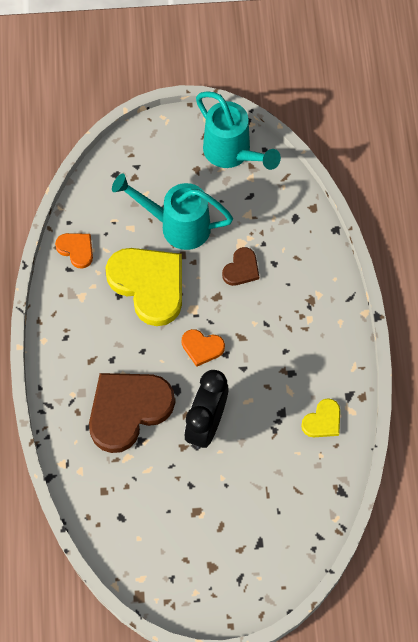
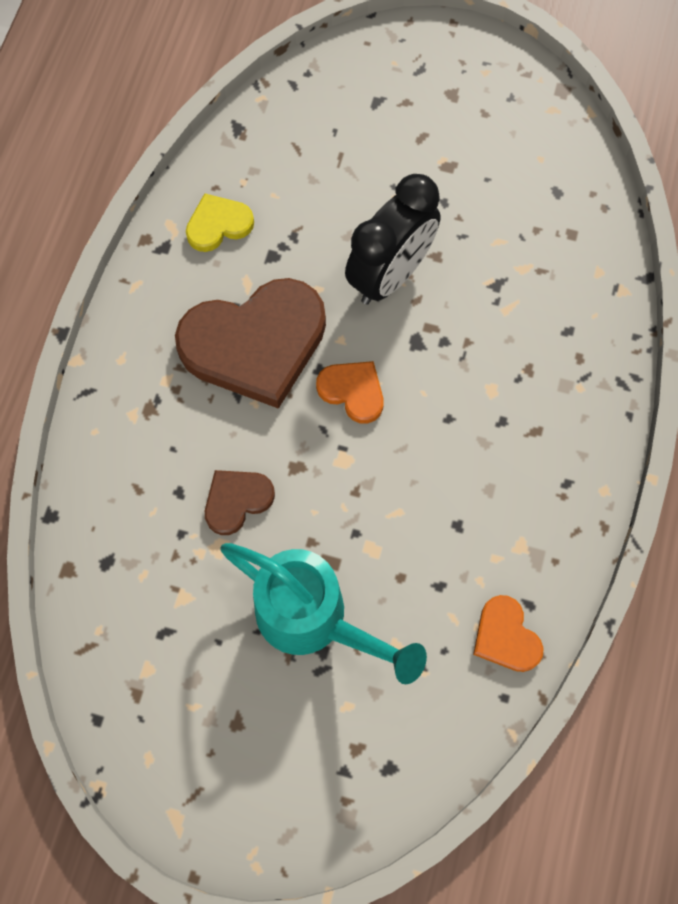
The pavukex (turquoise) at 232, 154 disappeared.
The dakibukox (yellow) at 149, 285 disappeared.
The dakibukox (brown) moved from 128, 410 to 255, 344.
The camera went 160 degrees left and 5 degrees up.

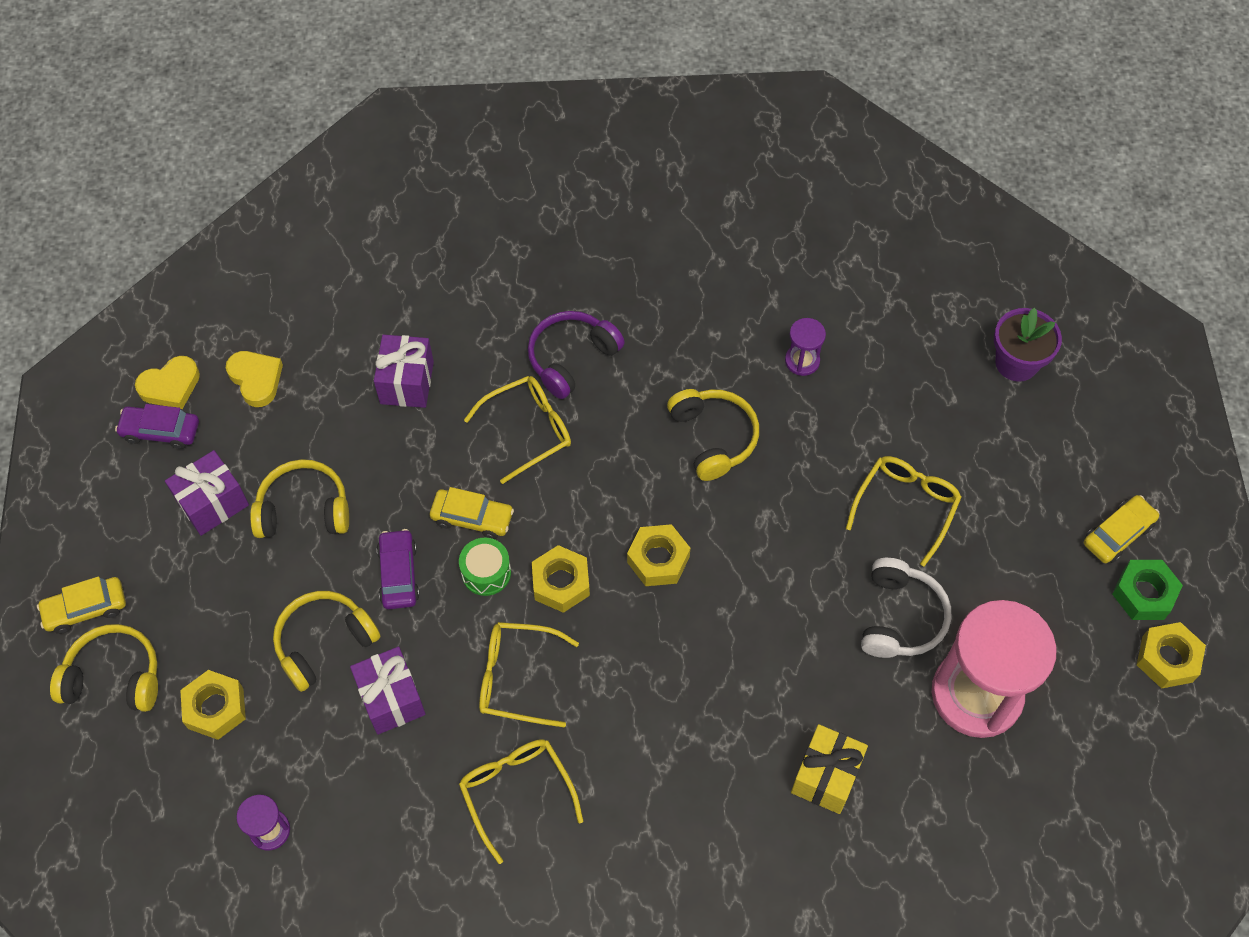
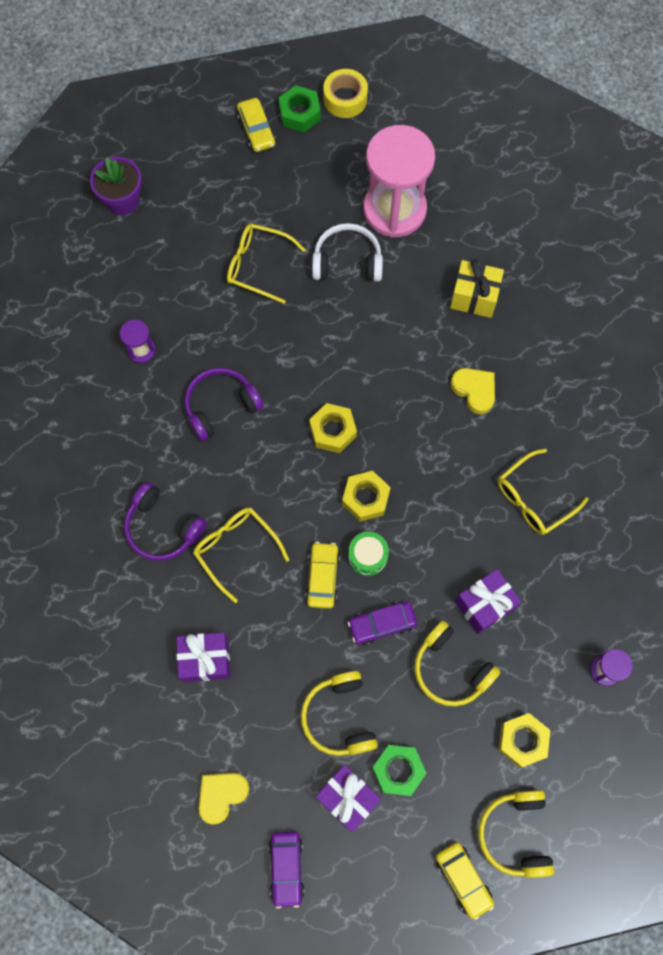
The dakibukox (yellow) moved from 170, 386 to 474, 390.
The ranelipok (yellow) at 713, 437 became the ranelipok (purple) at 221, 406.
The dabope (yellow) at 1118, 534 turned 150 degrees counterclockwise.
The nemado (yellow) at 516, 678 disappeared.
The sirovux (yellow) at 1167, 659 was replaced by the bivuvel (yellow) at 345, 99.
The sirovux (green) at 398, 770 appeared.
The camera went 100 degrees left and 10 degrees up.

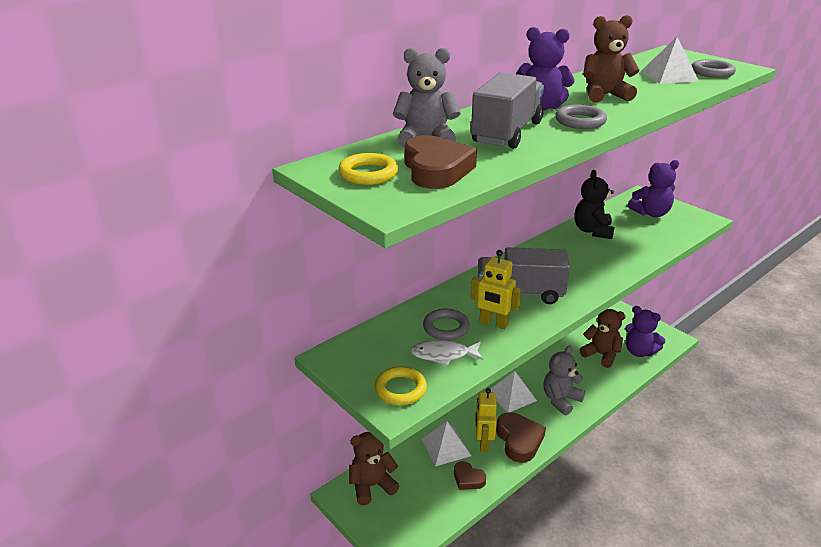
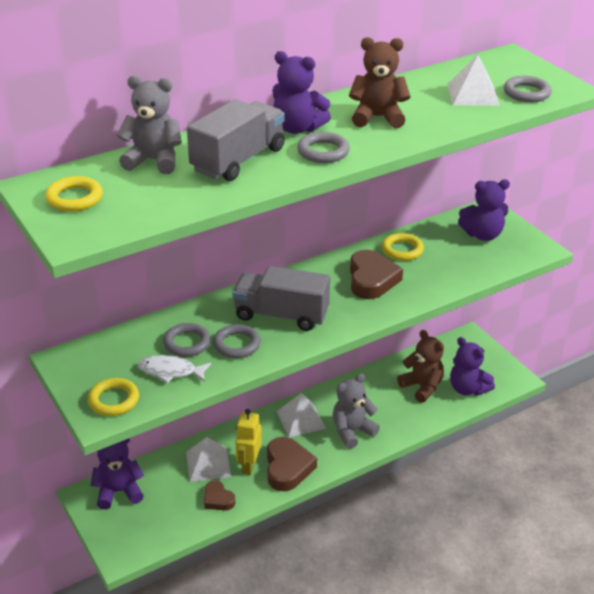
The dakibukox (brown) moved from 436, 169 to 371, 279.
The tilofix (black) at 592, 231 was replaced by the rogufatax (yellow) at 402, 250.
The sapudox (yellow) at 493, 323 was replaced by the rogufatax (grey) at 237, 344.
The tilofix (brown) at 372, 486 became the tilofix (purple) at 118, 492.
The camera went 10 degrees right and 5 degrees up.

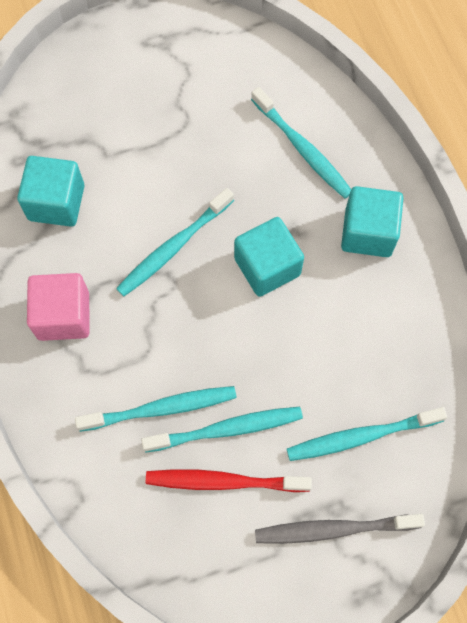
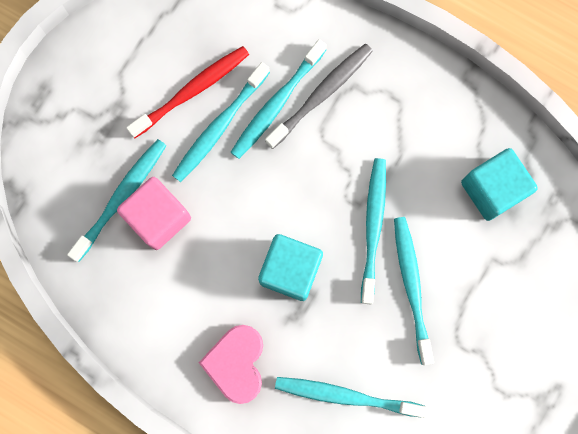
The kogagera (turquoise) at 368, 232 was replaced by the dakibukox (pink) at 236, 363.
The kogagera (pink) moved from 63, 316 to 158, 217.
The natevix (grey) moved from 333, 529 to 321, 94.
The natevix (turquoise) at 411, 286 appeared.
The camera went 140 degrees right and 10 degrees up.

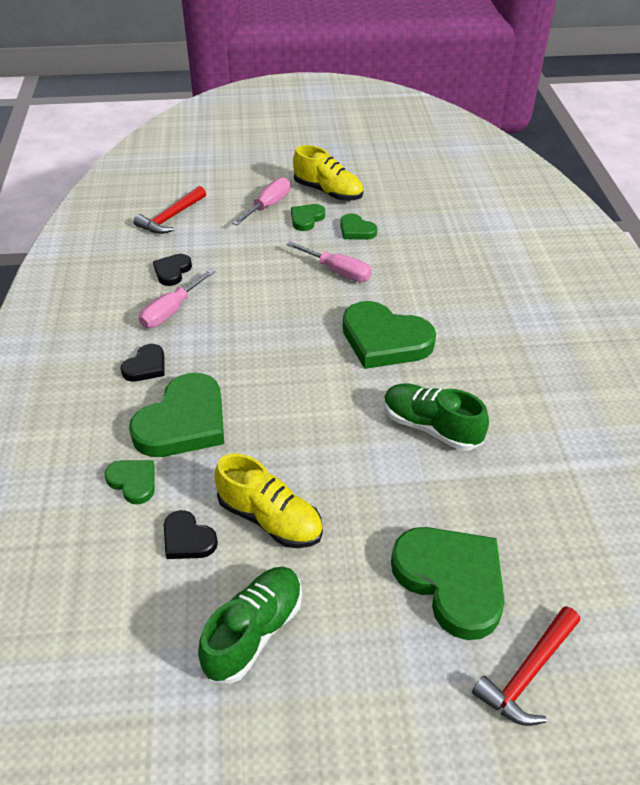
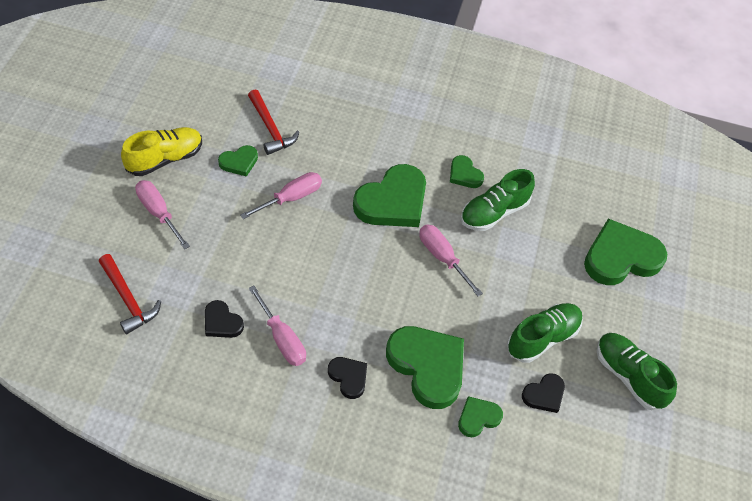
The dakibukox (green) moved from 306, 219 to 464, 174.
The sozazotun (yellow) at 270, 518 became the sozazotun (green) at 542, 338.
The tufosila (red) moved from 527, 673 to 270, 129.
The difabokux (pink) at 442, 257 appeared.
The camera went 75 degrees left and 10 degrees up.

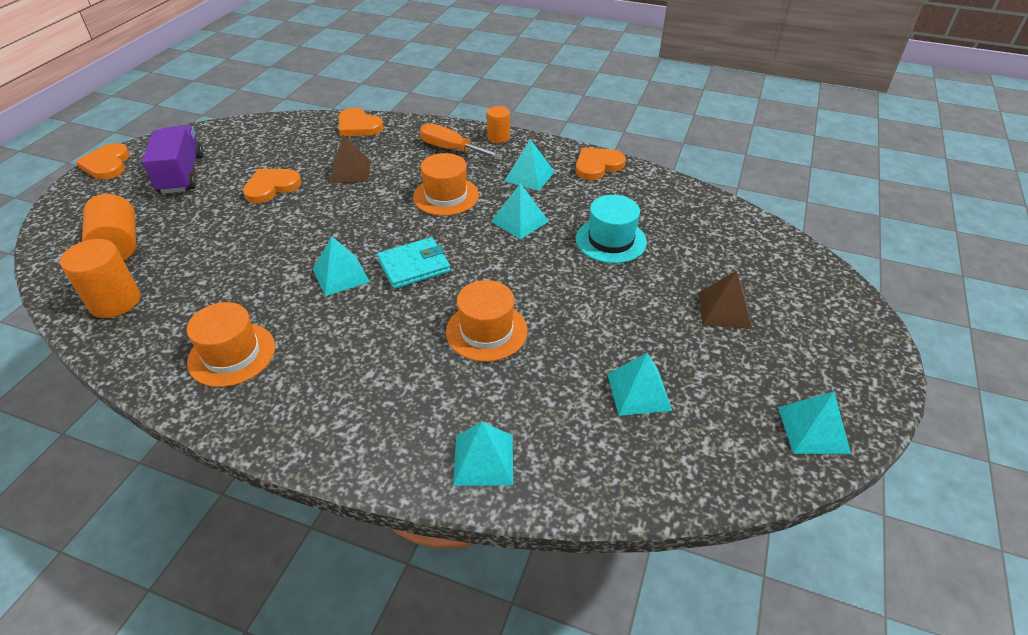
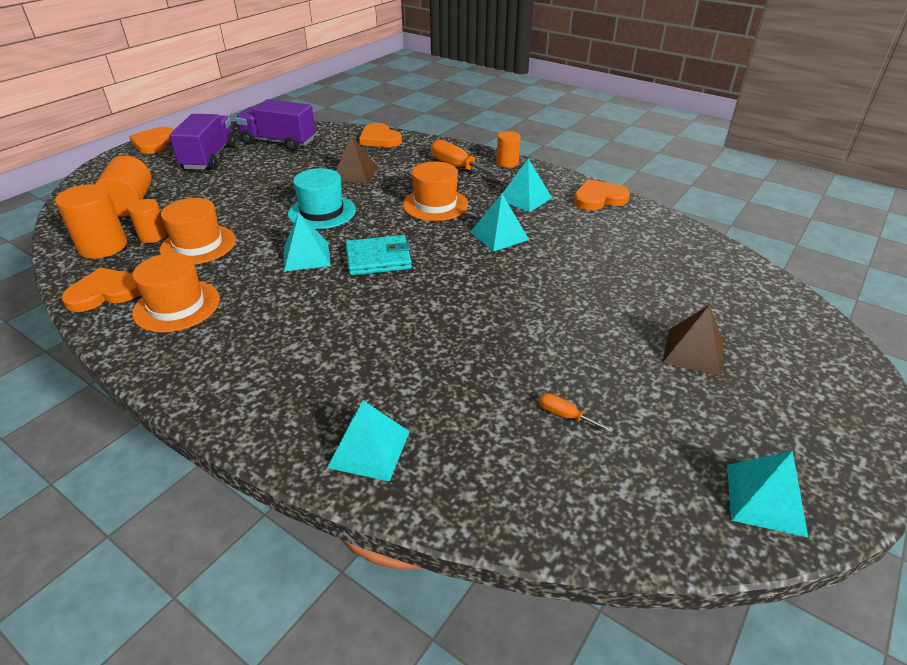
The dakibukox (orange) moved from 271, 187 to 104, 293.
The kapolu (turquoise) moved from 611, 240 to 322, 212.
The kapolu (orange) moved from 486, 331 to 198, 245.
The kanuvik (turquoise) at 639, 391 was replaced by the difabokux (orange) at 565, 416.
The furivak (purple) at 279, 142 appeared.
The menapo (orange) at 153, 236 appeared.
The camera went 15 degrees right and 5 degrees down.

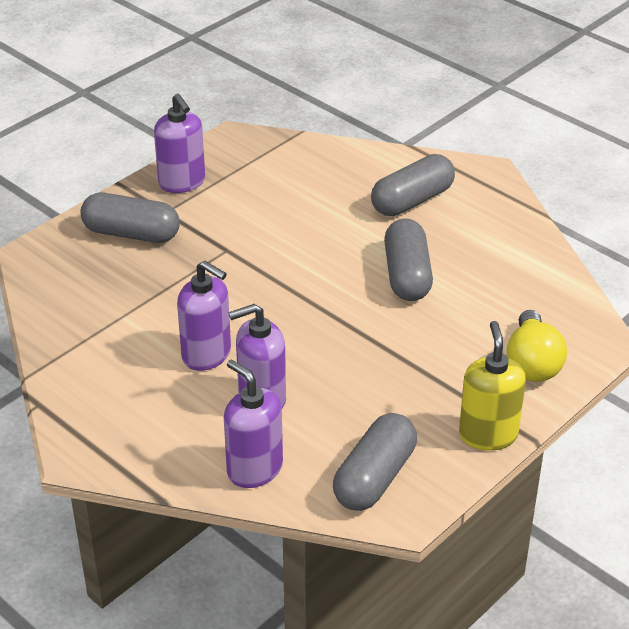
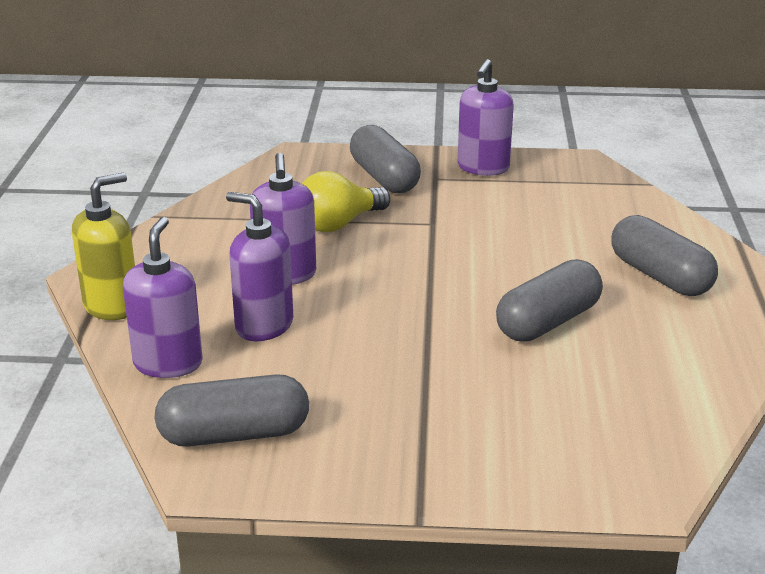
The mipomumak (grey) at 412, 201 turned 45 degrees clockwise.
The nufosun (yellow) moved from 532, 363 to 339, 224.
The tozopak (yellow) moved from 488, 434 to 112, 306.
The camera went 50 degrees right and 10 degrees down.

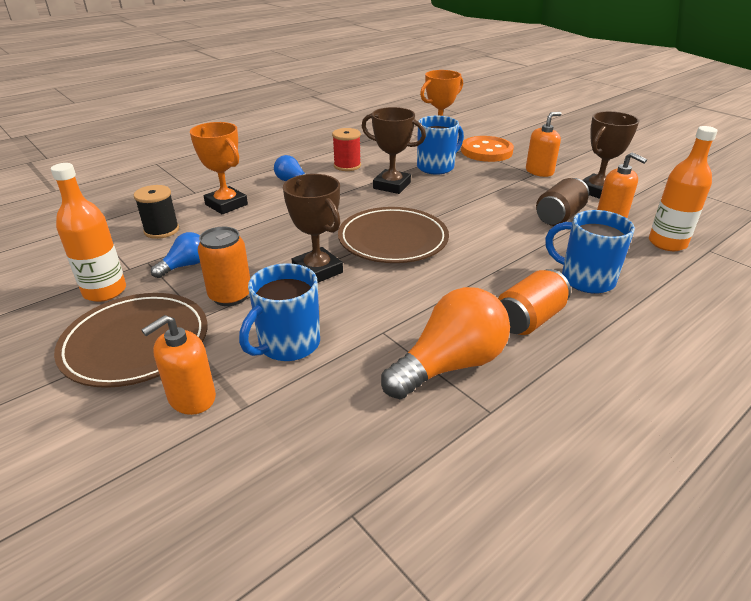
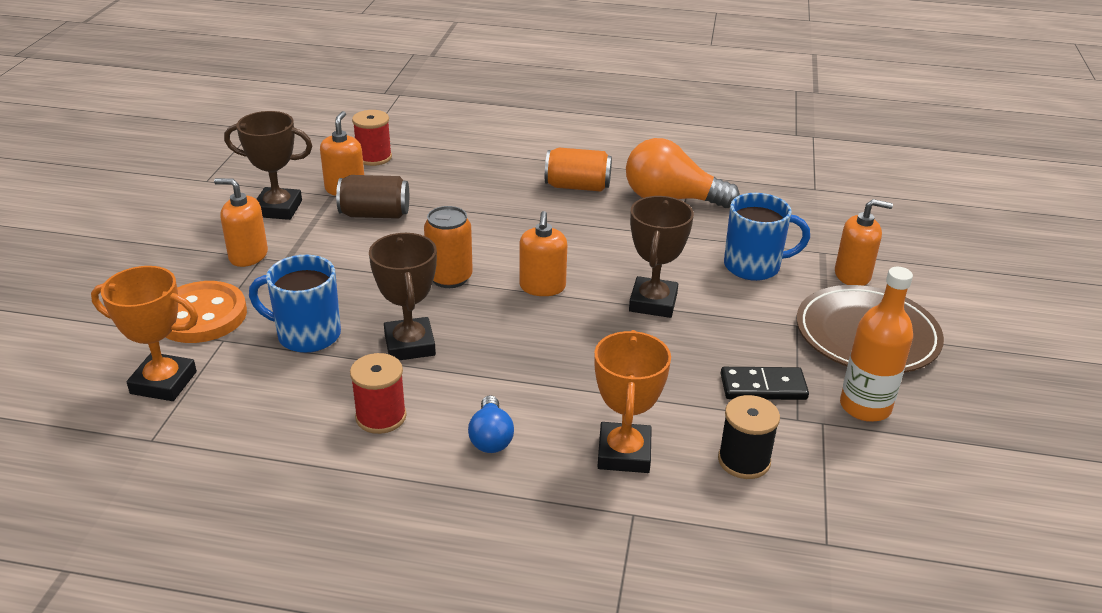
The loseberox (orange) at 667, 243 was replaced by the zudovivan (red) at 374, 157.
The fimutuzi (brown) at 393, 239 was replaced by the tozopak (orange) at 542, 287.
The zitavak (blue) at 585, 279 disappeared.
The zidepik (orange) moved from 230, 296 to 449, 278.
The nufosun (blue) at 185, 266 was replaced by the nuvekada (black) at 763, 387.
The camera went 130 degrees left and 0 degrees up.

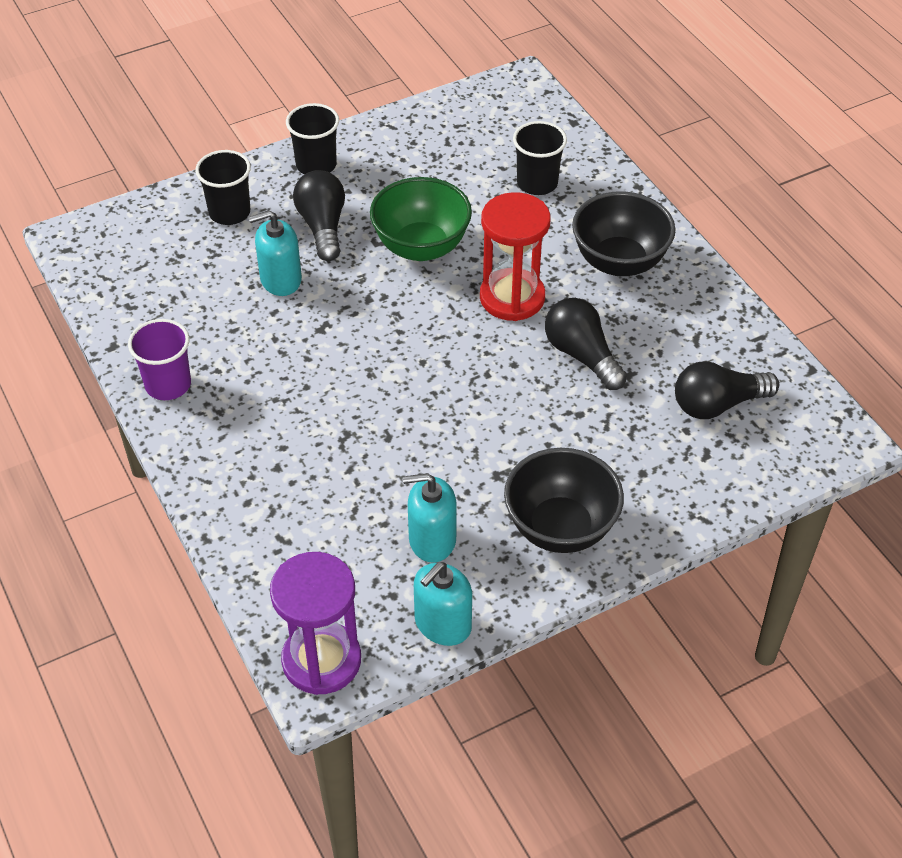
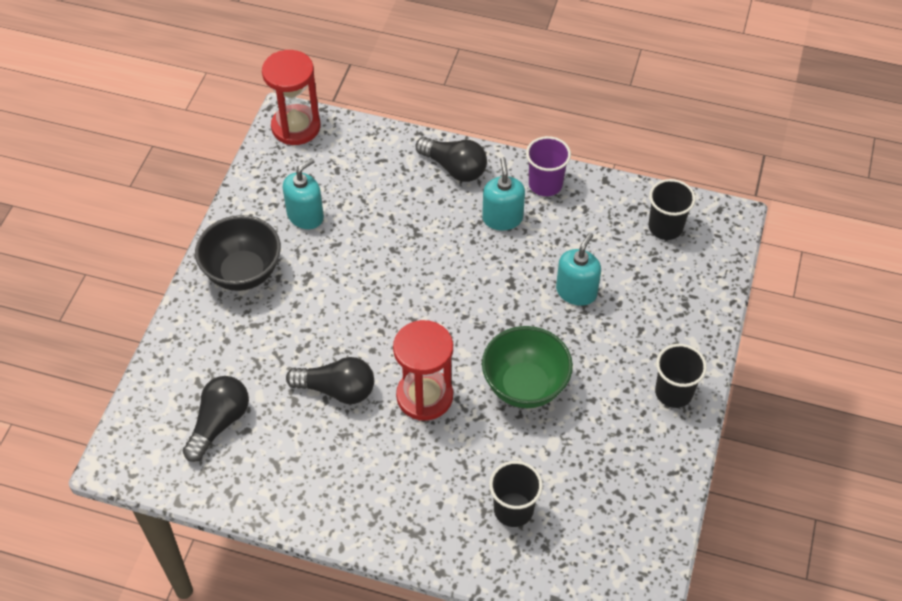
The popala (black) moved from 229, 212 to 665, 227.
The nufosun (black) moved from 323, 226 to 454, 168.
The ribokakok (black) at 619, 262 disappeared.
The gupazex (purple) at 321, 660 became the gupazex (red) at 296, 127.
The tozopak (turquoise) moved from 442, 624 to 502, 218.
The camera went 135 degrees right and 5 degrees up.

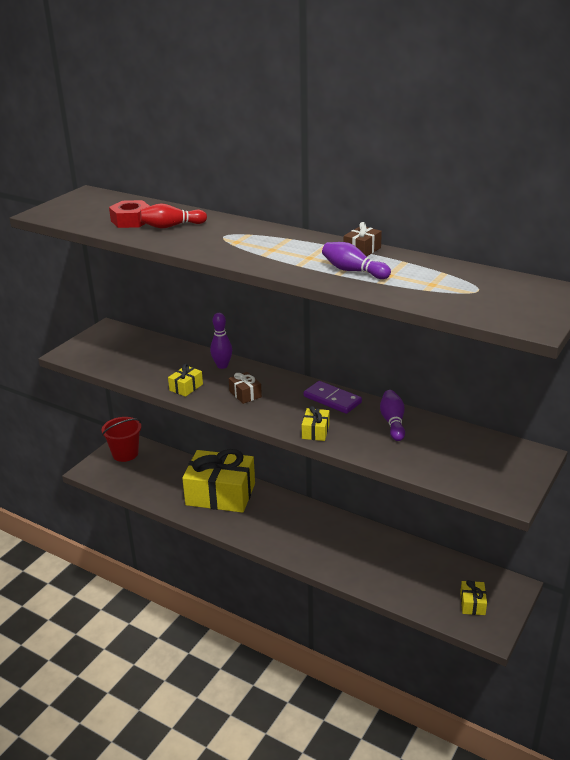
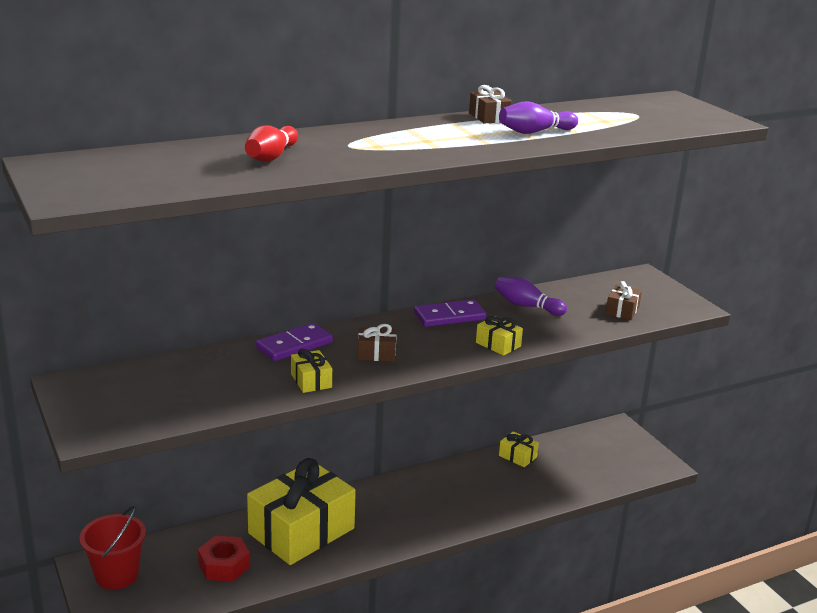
The sirovux (red) moved from 131, 220 to 224, 565.
The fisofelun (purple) at 222, 366 was replaced by the nuvekada (purple) at 294, 345.
The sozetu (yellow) moved from 472, 603 to 517, 456.
The sozetu (brown) at 622, 310 appeared.
The camera went 60 degrees left and 5 degrees down.

